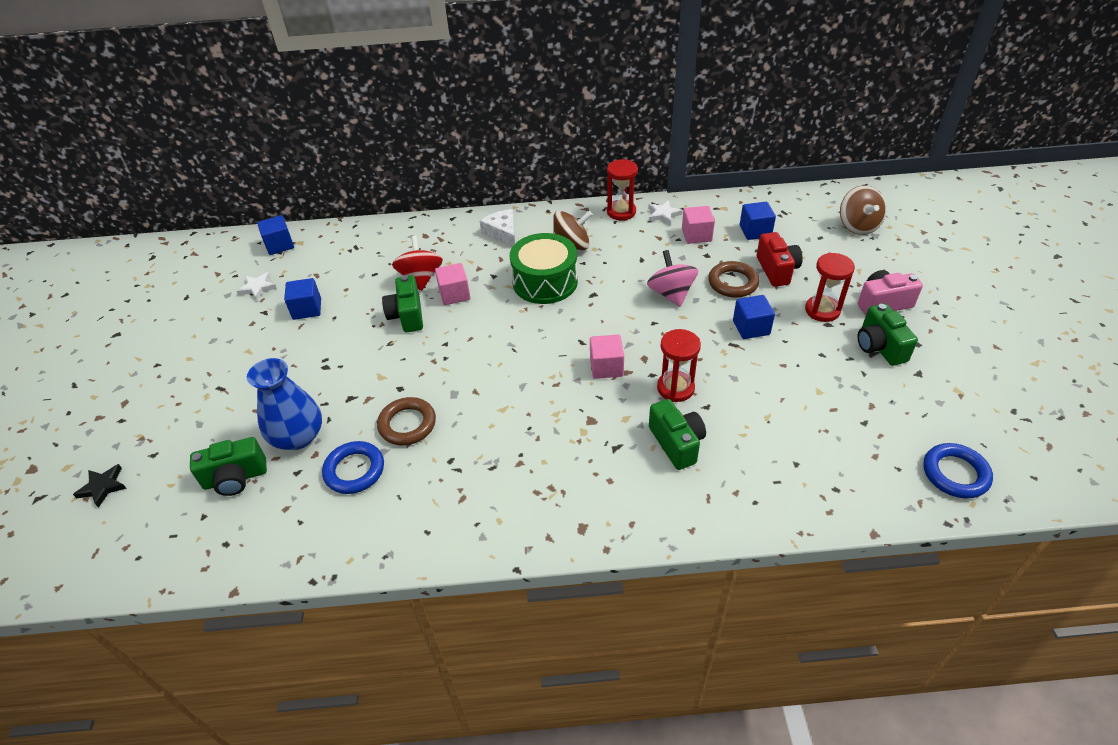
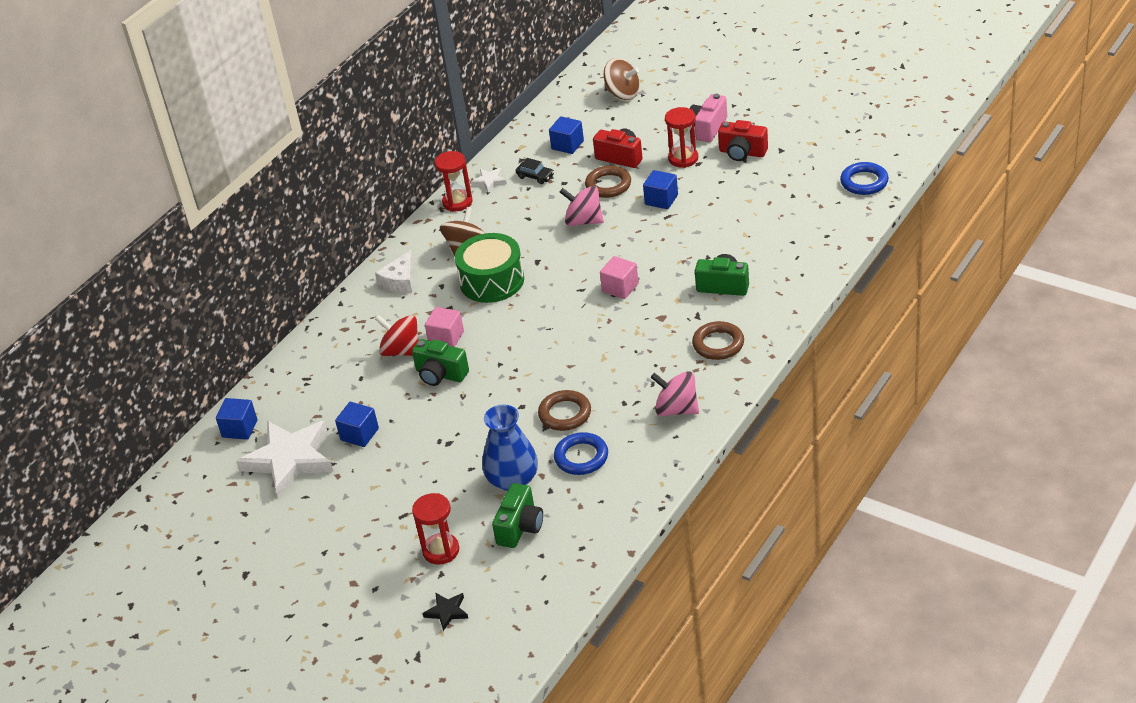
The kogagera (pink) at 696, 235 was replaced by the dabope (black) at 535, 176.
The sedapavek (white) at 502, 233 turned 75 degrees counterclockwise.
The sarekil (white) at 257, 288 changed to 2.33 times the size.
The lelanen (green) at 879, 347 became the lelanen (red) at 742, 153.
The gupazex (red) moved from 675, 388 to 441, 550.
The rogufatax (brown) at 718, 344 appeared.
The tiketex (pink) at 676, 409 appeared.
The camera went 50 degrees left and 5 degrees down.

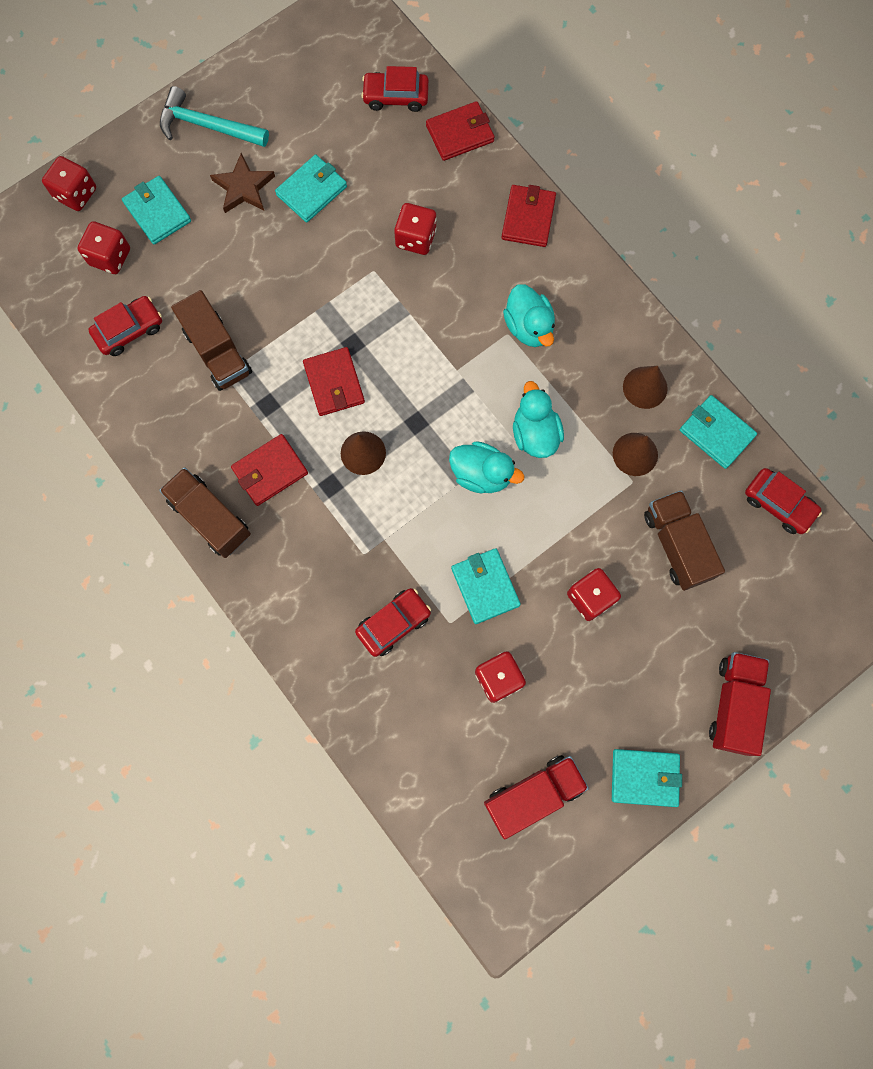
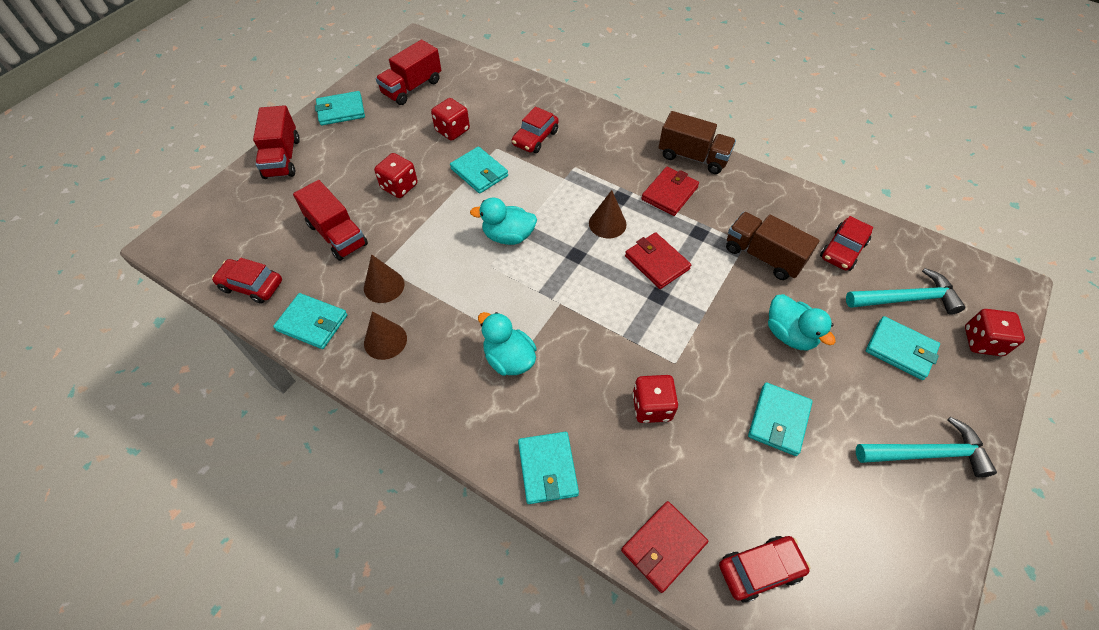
The sarekil (brown) at 243, 187 disappeared.
The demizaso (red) at 528, 218 became the demizaso (turquoise) at 547, 468.
The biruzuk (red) at 110, 257 was replaced by the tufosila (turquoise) at 905, 299.
The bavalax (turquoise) moved from 535, 433 to 789, 334.
The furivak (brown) at 677, 545 became the furivak (red) at 337, 234.
The camera went 160 degrees right and 20 degrees down.

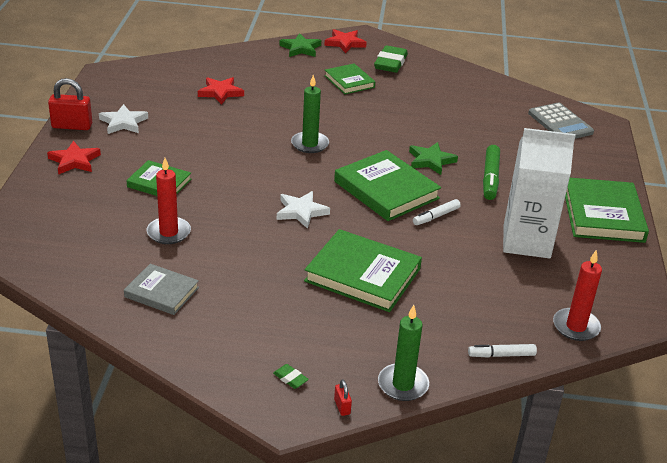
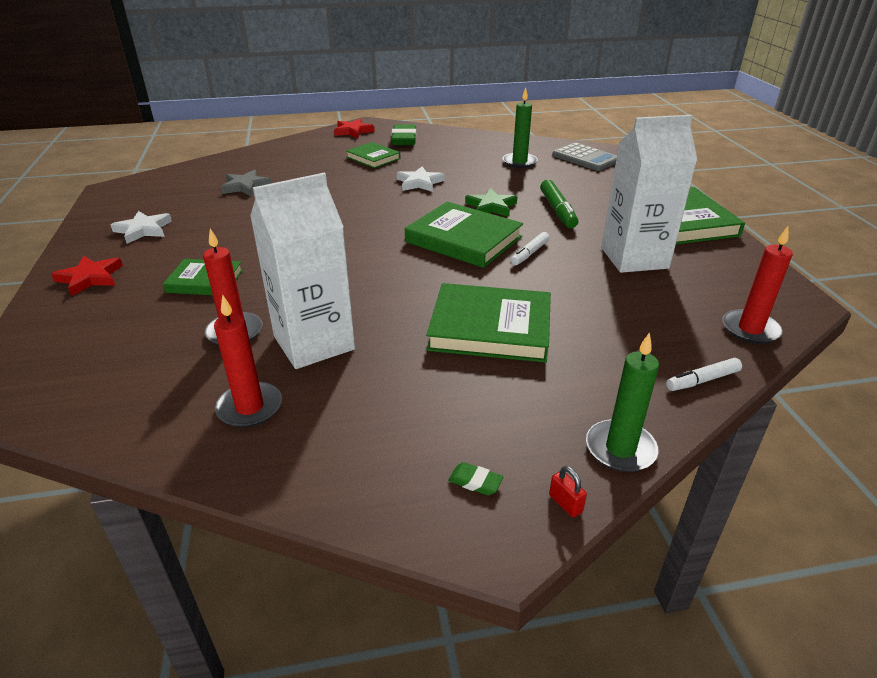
The sarekil (green) at 300, 48 disappeared.
The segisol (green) moved from 310, 144 to 519, 162.
The sarekil (red) at 220, 92 became the sarekil (grey) at 246, 186.
The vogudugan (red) at 72, 126 disappeared.
The sarekil (white) moved from 301, 212 to 419, 183.
The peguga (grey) at 161, 292 was replaced by the segisol (red) at 250, 407.
The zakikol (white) at 314, 343 appeared.
The camera went 15 degrees left and 0 degrees up.

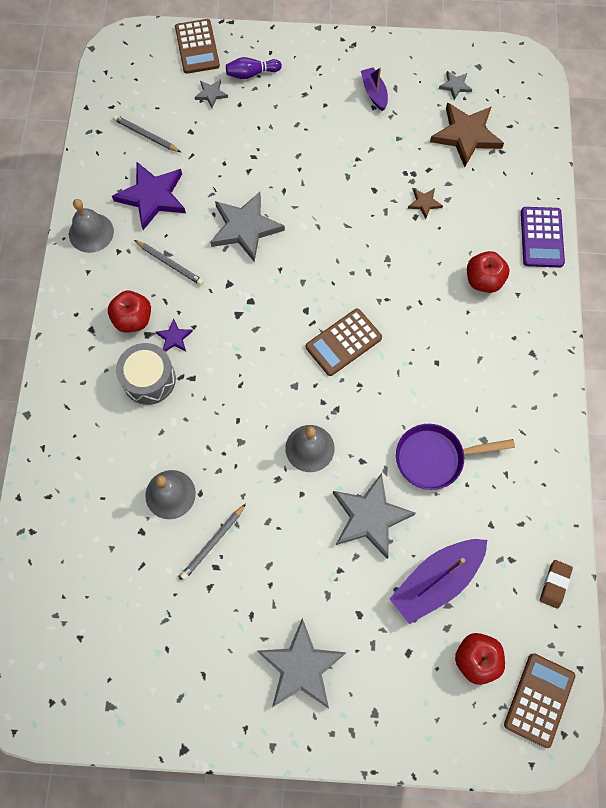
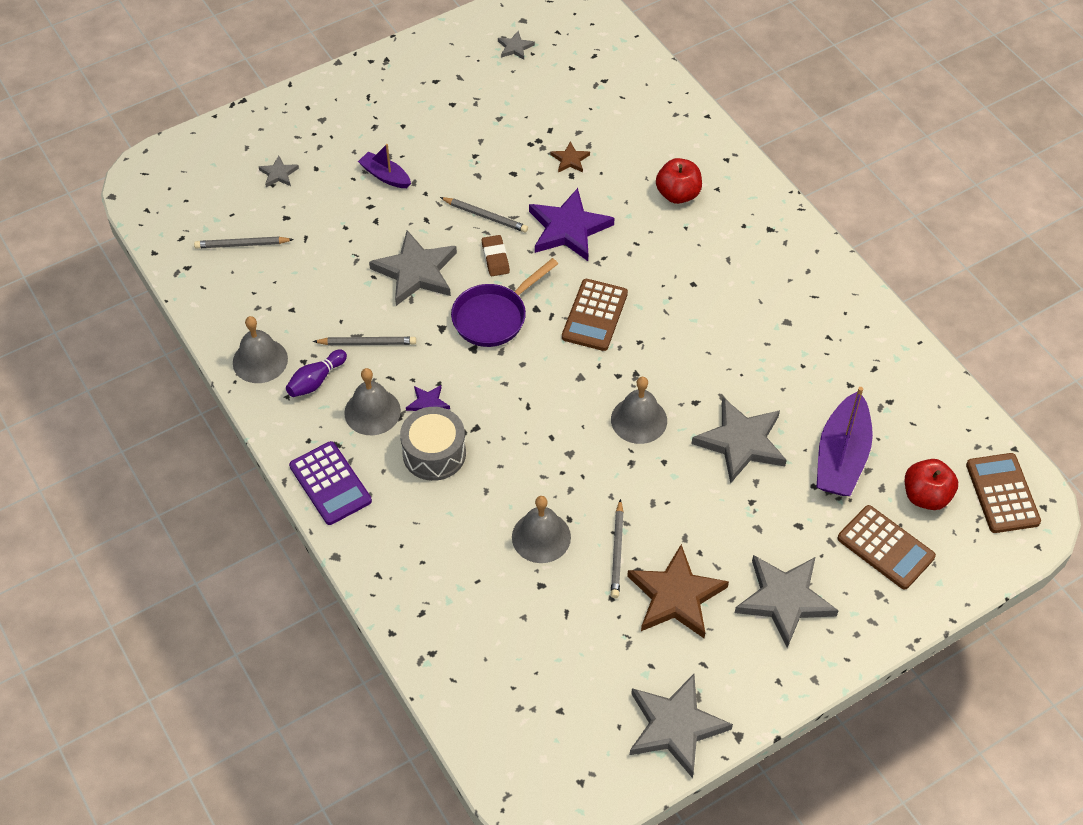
The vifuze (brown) moved from 197, 47 to 885, 548.
The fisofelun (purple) moved from 251, 74 to 316, 381.
The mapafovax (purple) moved from 374, 93 to 385, 176.
The sarekil (brown) moved from 466, 135 to 676, 596.
The sarekil (purple) moved from 152, 197 to 568, 229.
The vifuze (purple) moved from 541, 237 to 330, 483.
The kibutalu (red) at 133, 319 was replaced by the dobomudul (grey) at 372, 411.
The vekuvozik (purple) moved from 435, 458 to 494, 317.
The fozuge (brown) moved from 555, 584 to 495, 258.
The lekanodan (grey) at 485, 216 appeared.
The sarekil (grey) at 675, 726 appeared.
The camera went 35 degrees left and 15 degrees down.

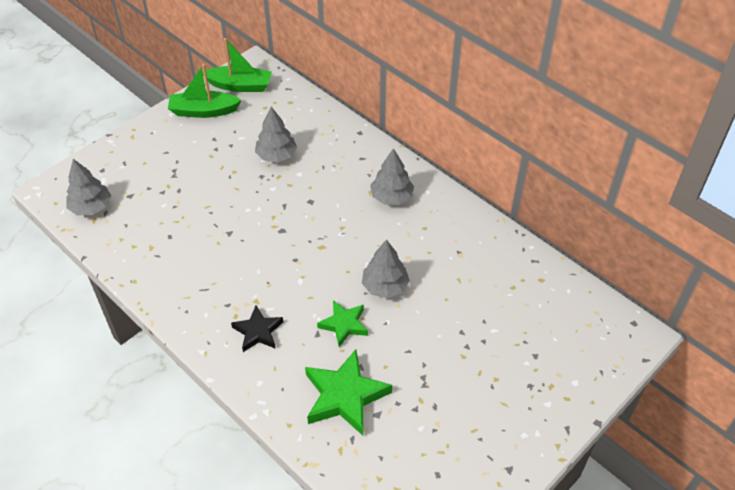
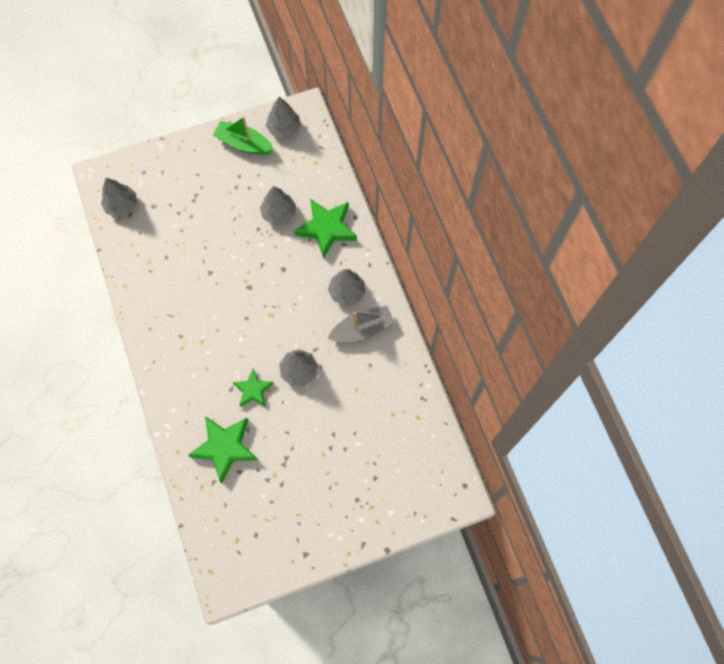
The mapafovax (green) at 240, 86 was replaced by the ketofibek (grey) at 284, 128.
The sarekil (black) at 258, 331 disappeared.
The sarekil (green) at 327, 229 appeared.
The mapafovax (grey) at 362, 329 appeared.
The camera went 25 degrees right and 20 degrees up.

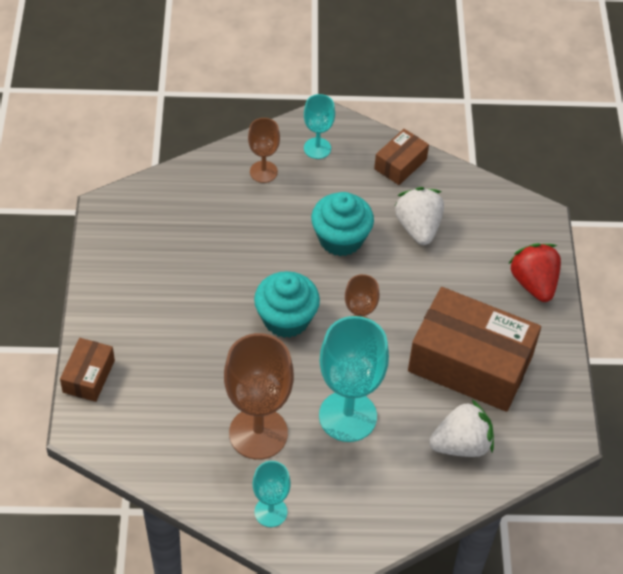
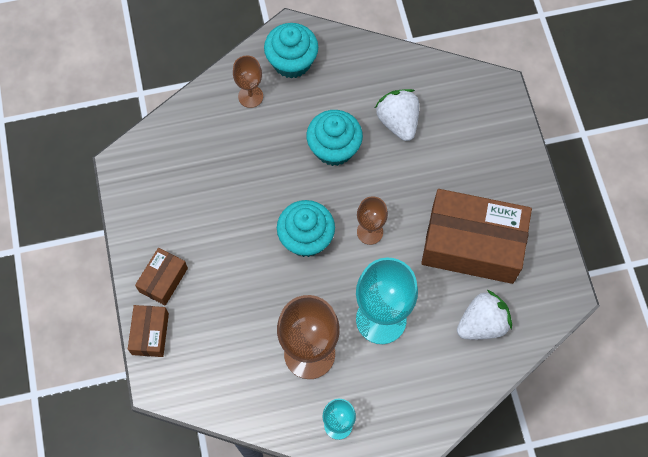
The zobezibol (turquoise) at 317, 148 was replaced by the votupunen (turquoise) at 292, 62.
The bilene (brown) moved from 400, 164 to 163, 280.
The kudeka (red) at 533, 283 disappeared.
The camera went 10 degrees left and 15 degrees up.

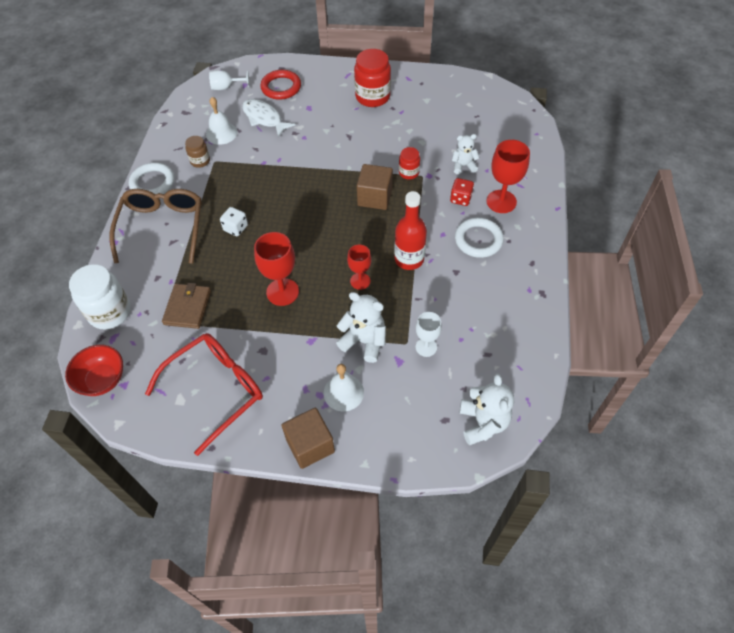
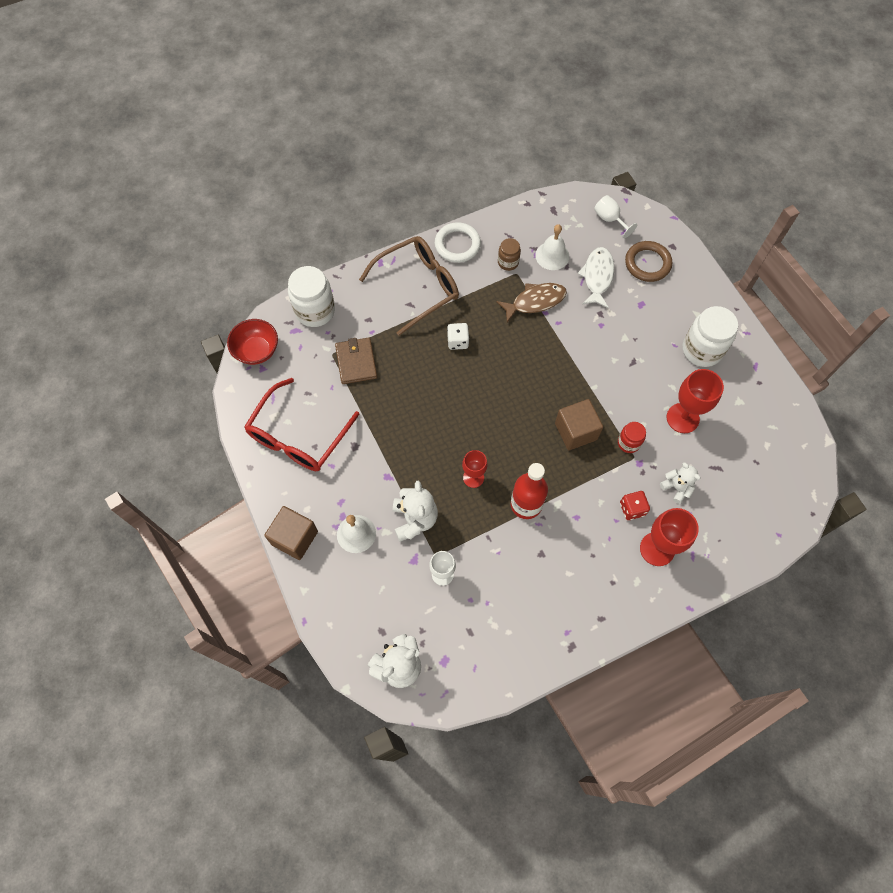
The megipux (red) at 372, 97 became the megipux (white) at 702, 350.
The rogufatax (red) at 281, 87 became the rogufatax (brown) at 647, 263.
The rogufatax (white) at 478, 240 disappeared.
The zobezibol (red) moved from 282, 292 to 682, 418.
The demizaso (brown) at 187, 307 turned 75 degrees counterclockwise.
The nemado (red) at 216, 390 turned 105 degrees clockwise.
The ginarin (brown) at 535, 302 appeared.
The camera went 55 degrees right and 10 degrees up.

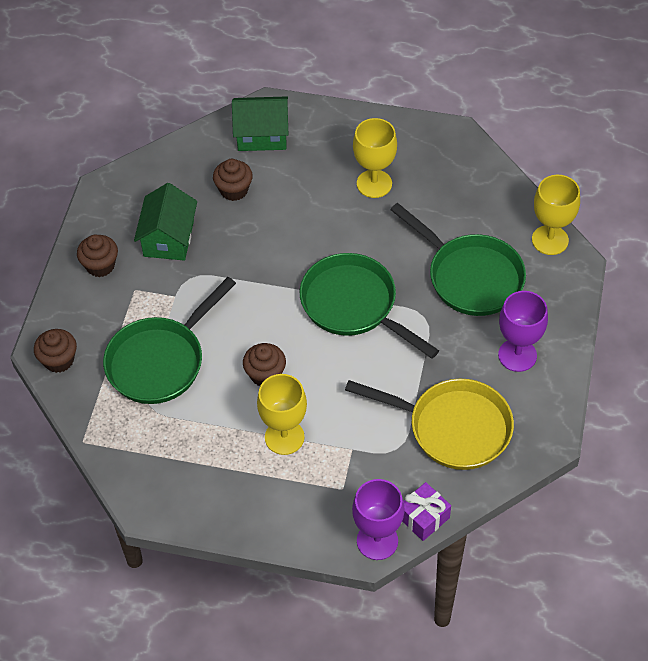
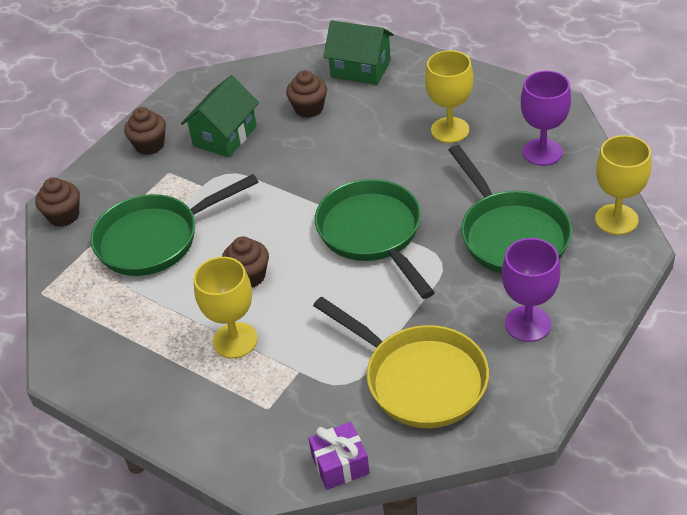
The zobezibol (purple) moved from 377, 541 to 542, 152.
The camera went 25 degrees right and 10 degrees down.

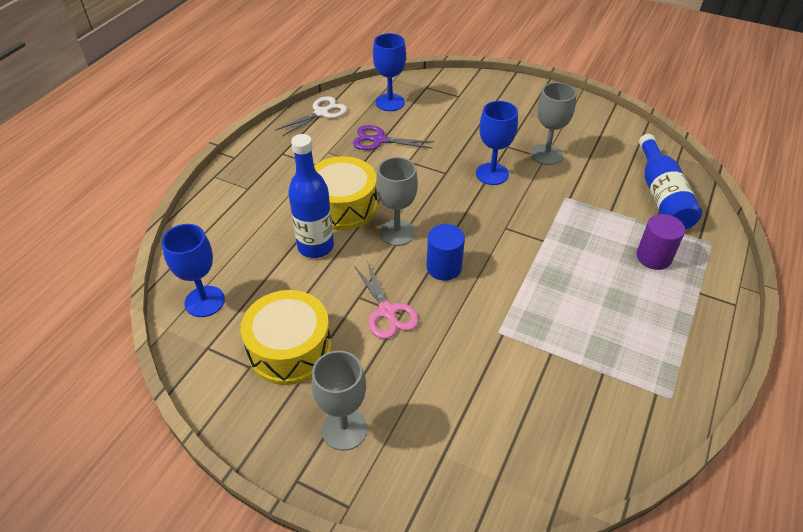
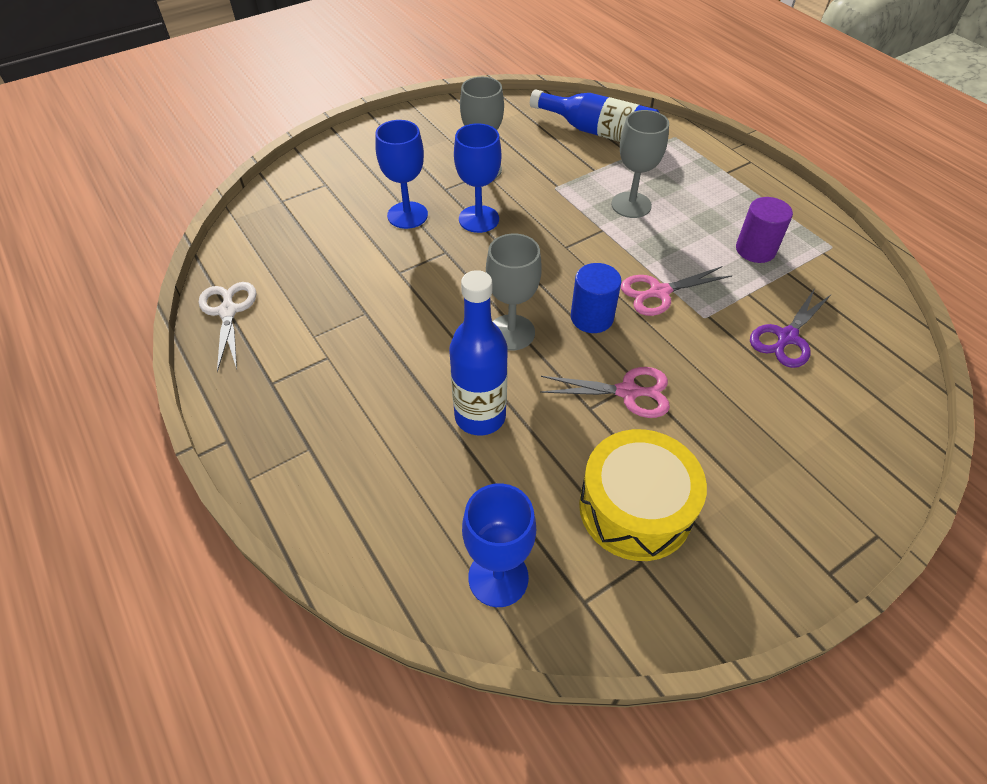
The zobezibol (blue) moved from 390, 102 to 407, 215.
The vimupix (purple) moved from 379, 140 to 786, 337.
The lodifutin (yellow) at 343, 206 disappeared.
The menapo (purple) moved from 653, 257 to 755, 250.
The zobezibol (grey) moved from 344, 429 to 631, 205.
The vimupix (pink) at 659, 292 appeared.
The camera went 60 degrees left and 5 degrees up.

